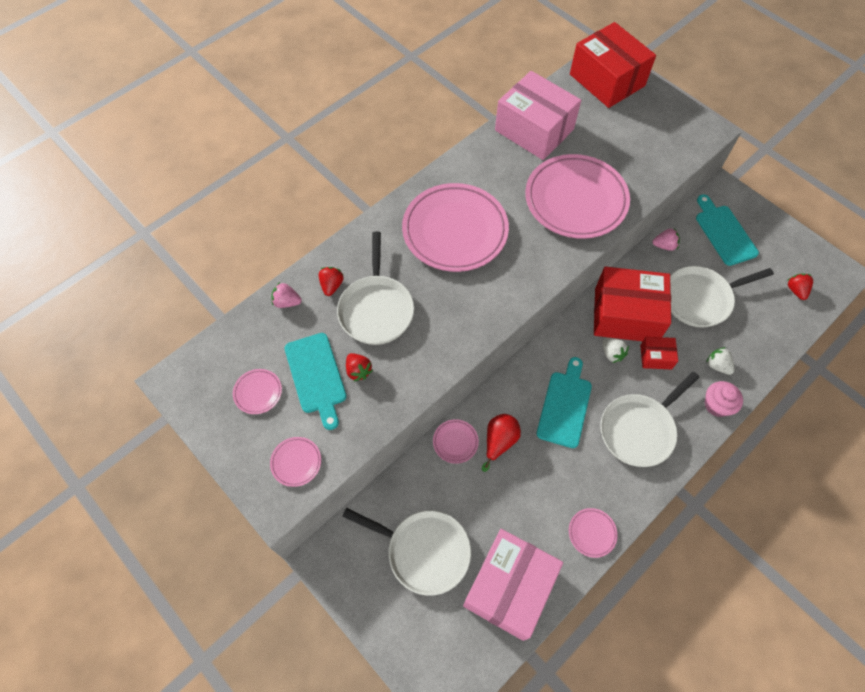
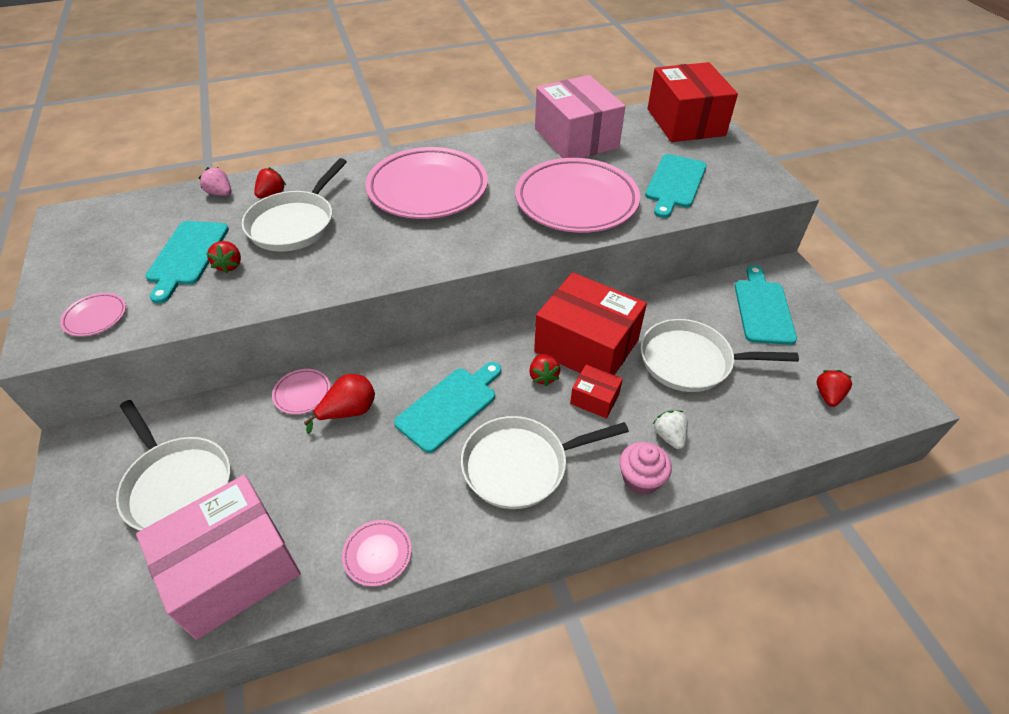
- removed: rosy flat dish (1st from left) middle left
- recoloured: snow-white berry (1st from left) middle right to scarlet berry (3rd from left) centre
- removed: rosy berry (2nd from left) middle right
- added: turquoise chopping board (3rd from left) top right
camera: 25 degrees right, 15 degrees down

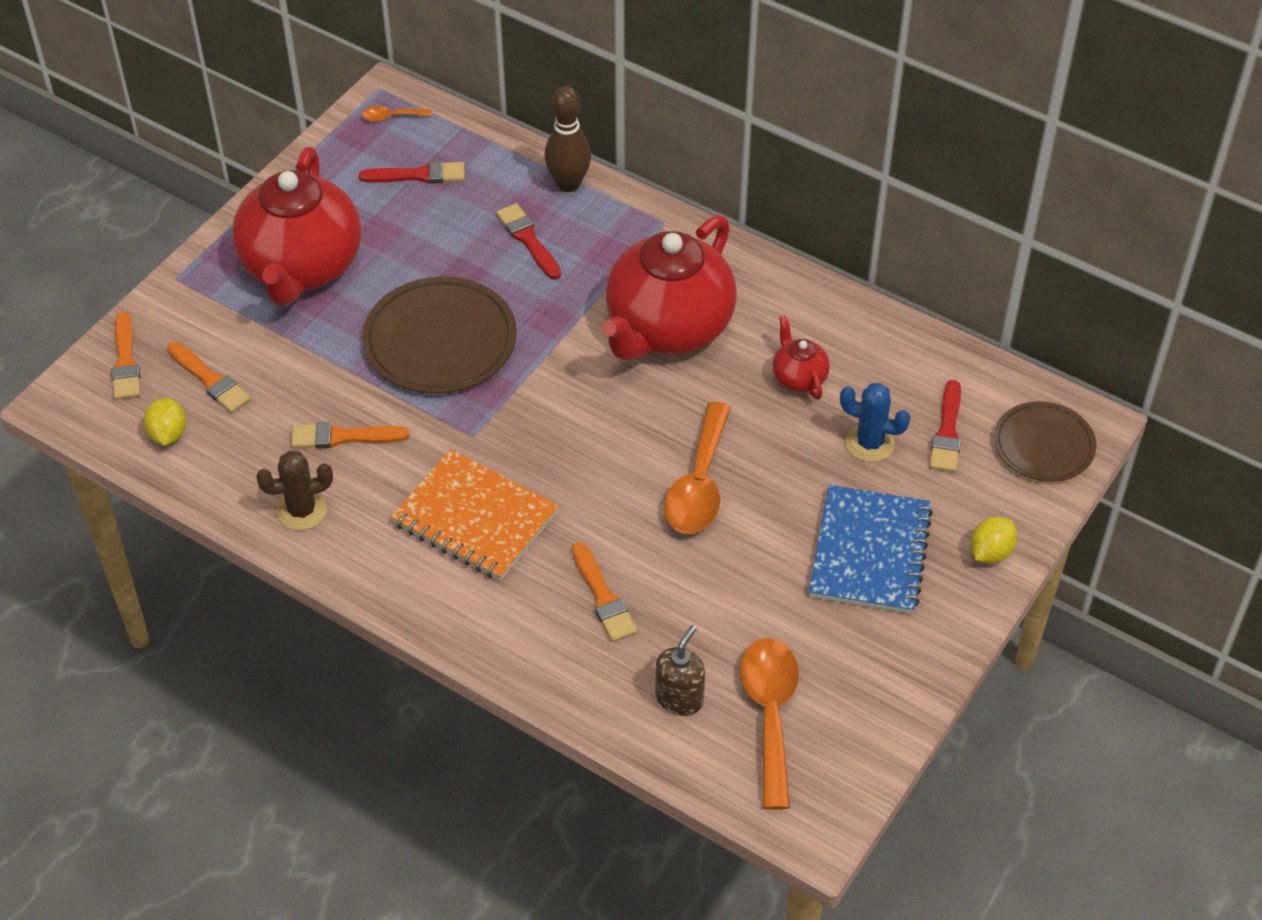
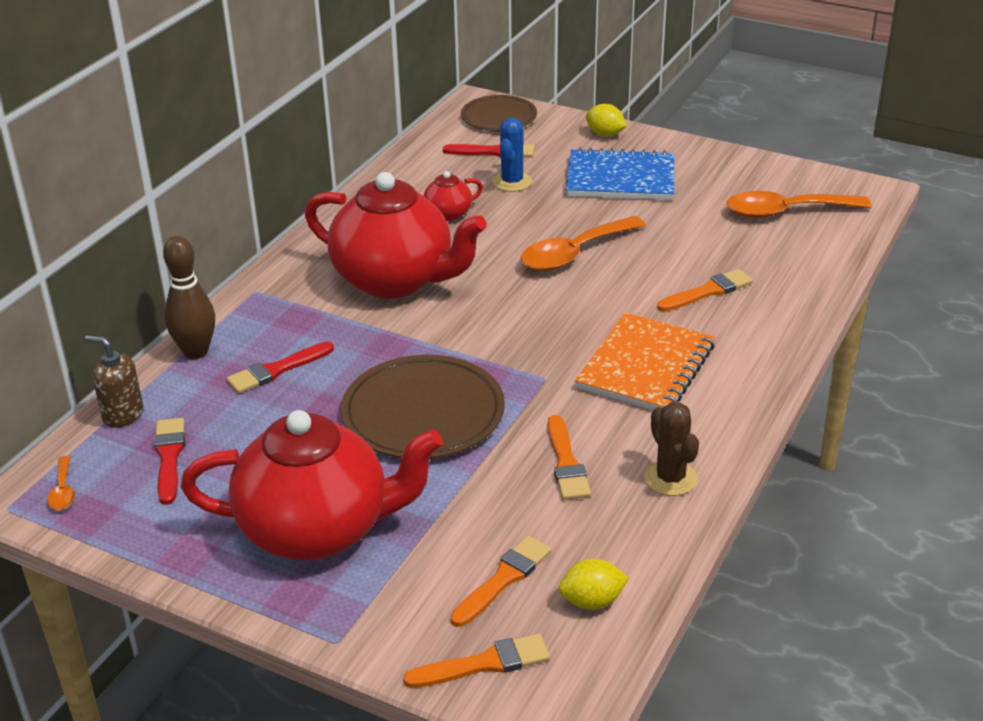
- moved: dark brown pump bottle bottom centre to middle left
- turned: orange teaspoon (2nd from left) centre = centre 135 degrees clockwise
camera: 95 degrees left, 15 degrees down

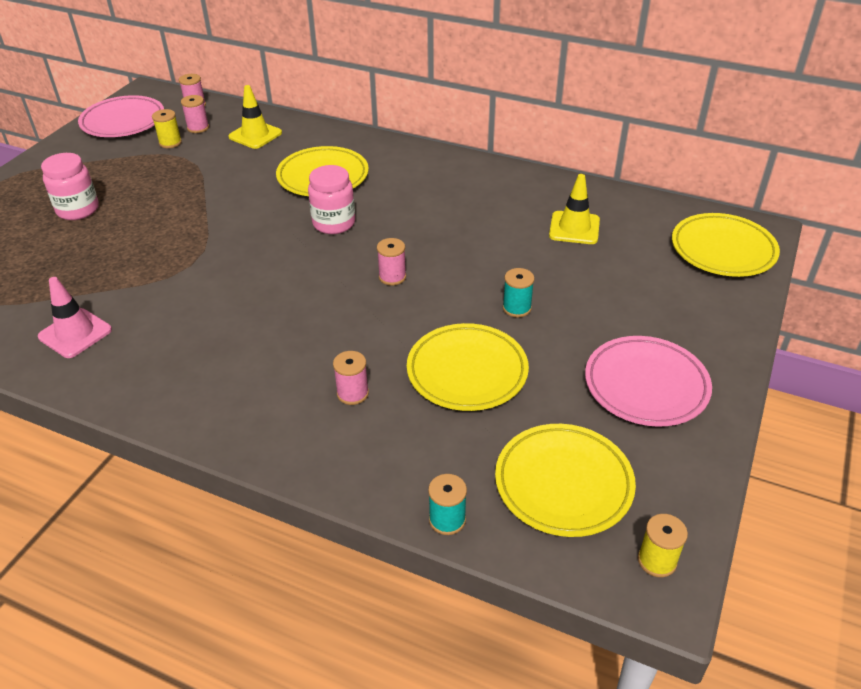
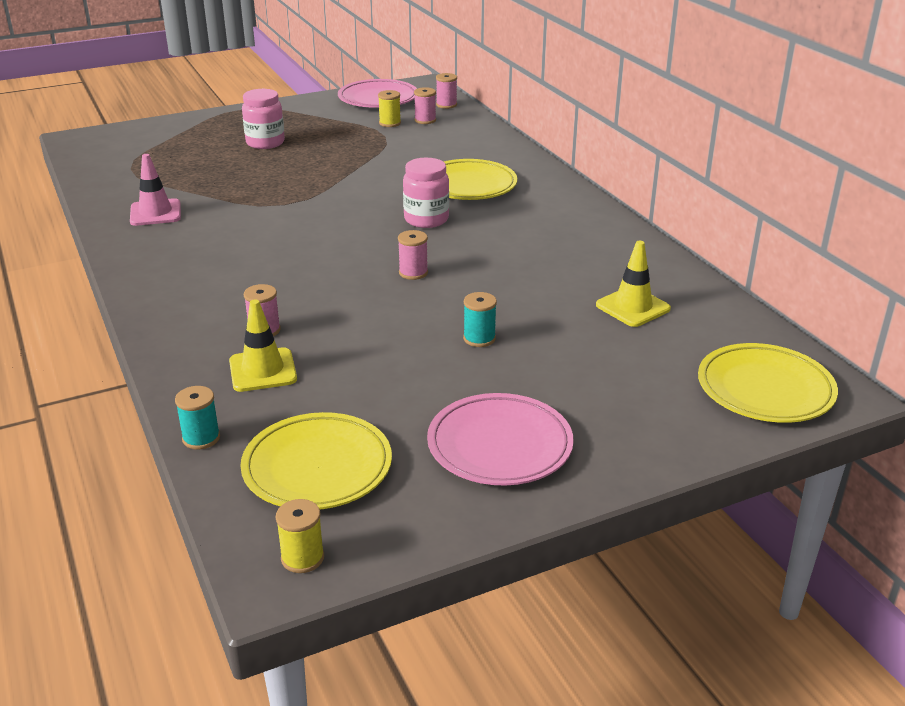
- moved: bright yellow road cone (1st from left) top left to middle left
- removed: bright yellow flat dish (2nd from left) centre
camera: 40 degrees right, 10 degrees down

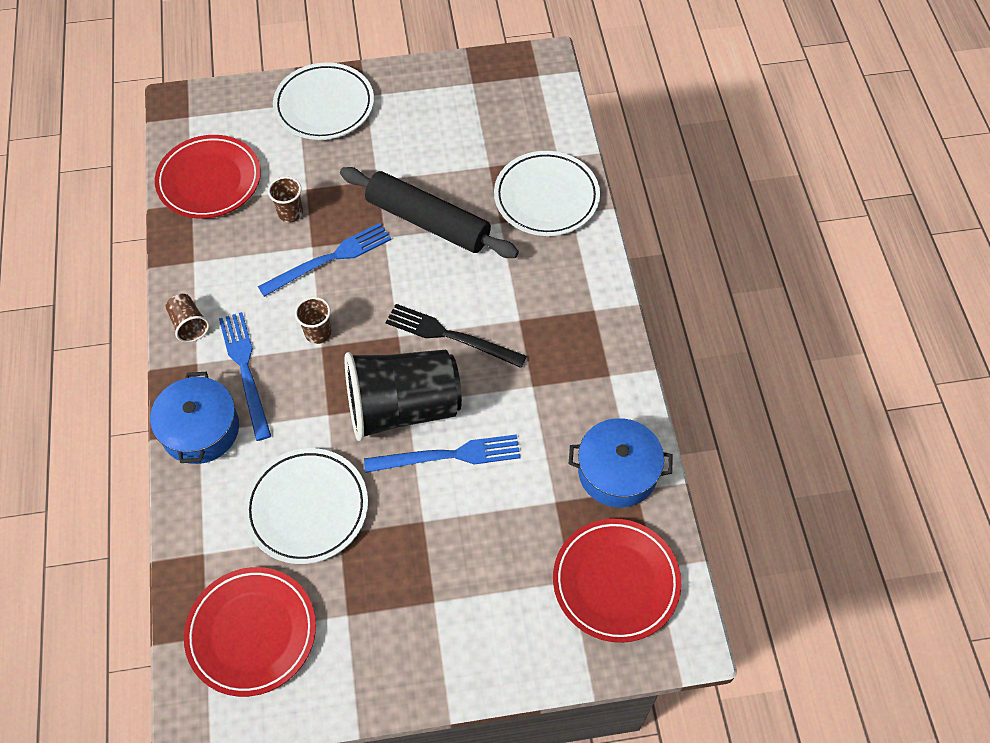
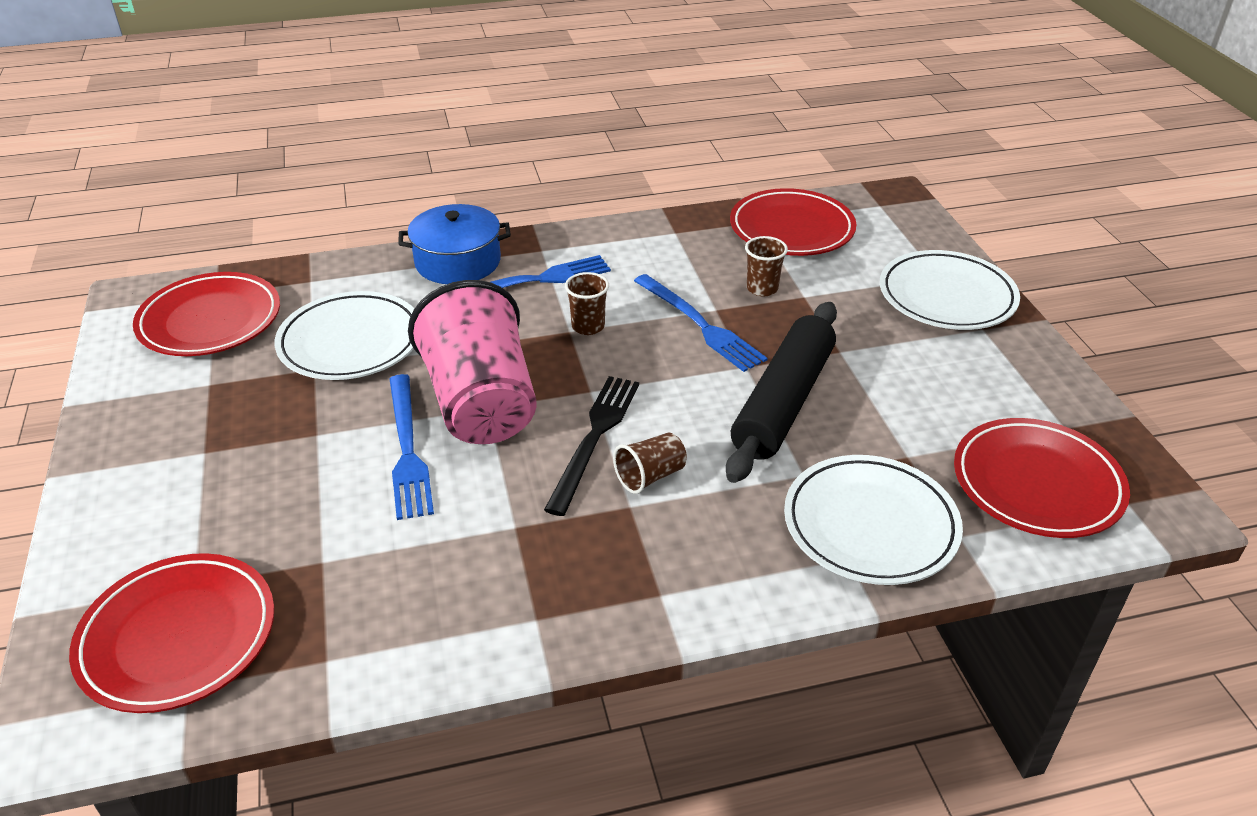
- moved: dark brown tumbler (1st from left in the first image) middle left to dark brown tumbler (2nd from left) centre
- recoloured: ebony tumbler centre to rosy tumbler centre
- removed: blue cooking pot (2nd from left) centre
- added: scarlet flat dish (4th from left) middle right
camera: 85 degrees right, 20 degrees down

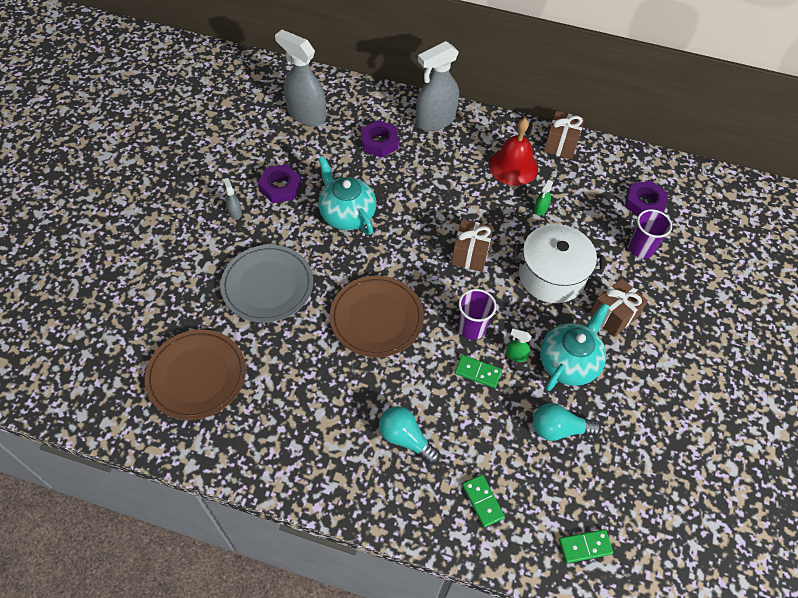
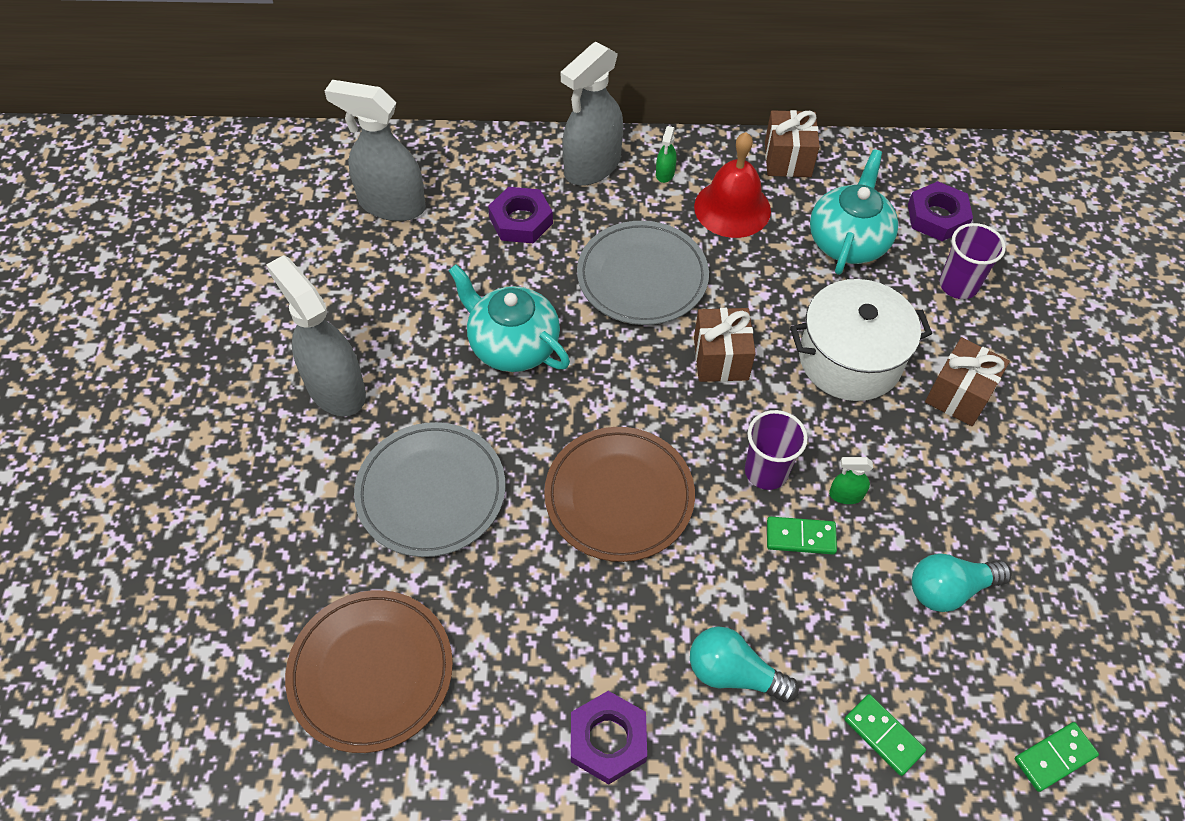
- resized: grey spray cleaner (1st from left) top left = middle left x2.43
- moved: royal purple hex nut (1st from left in the first image) top centre to royal purple hex nut (2nd from left) bottom centre
- moved: green spray cleaner (2nd from left in the first image) top right to green spray cleaner (1st from left) top centre
- moved: turquoise teapot (2nd from left) middle right to top right
- added: grey flat dish (2nd from left) top centre
camera: 15 degrees left, 0 degrees up

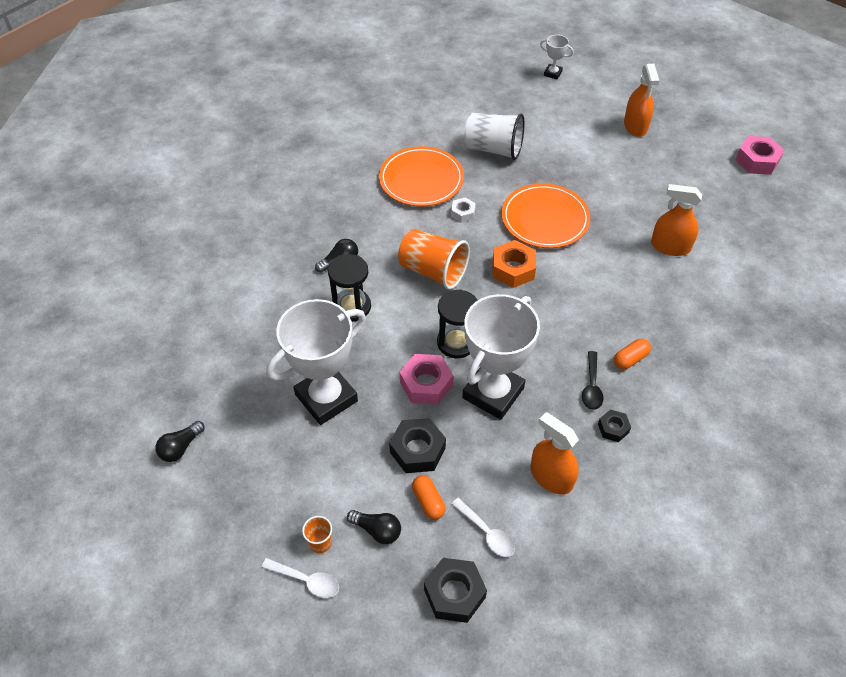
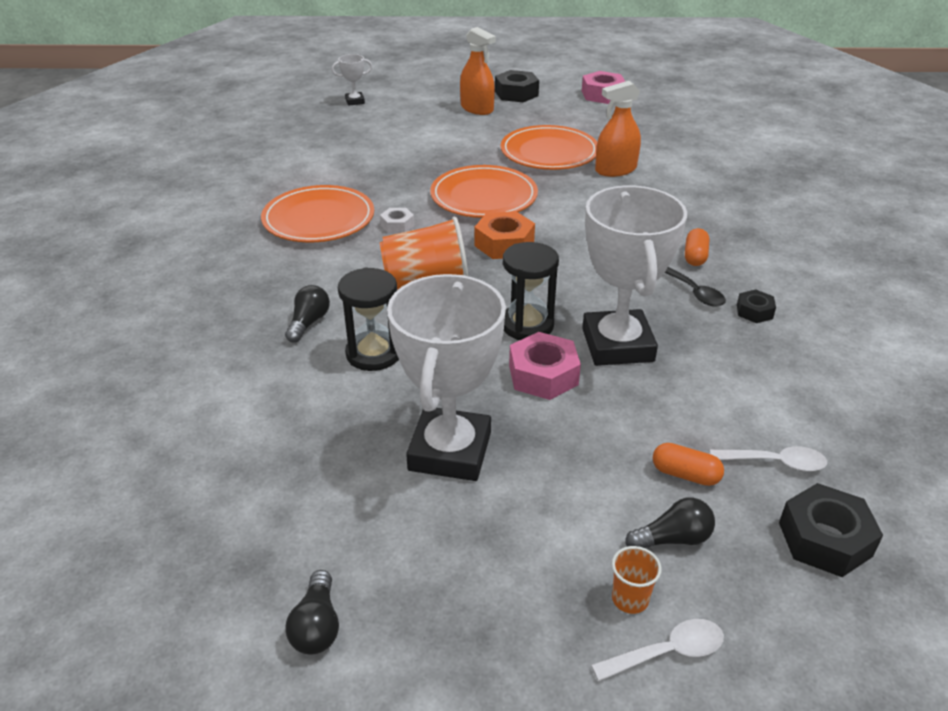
- moved: ebony hex nut (1st from left) centre to top centre
- removed: snow-white tumbler top centre
- removed: orange spray cleaner (1st from left) bottom centre
- added: orange flat dish (3rd from left) top centre
camera: 40 degrees left, 15 degrees down

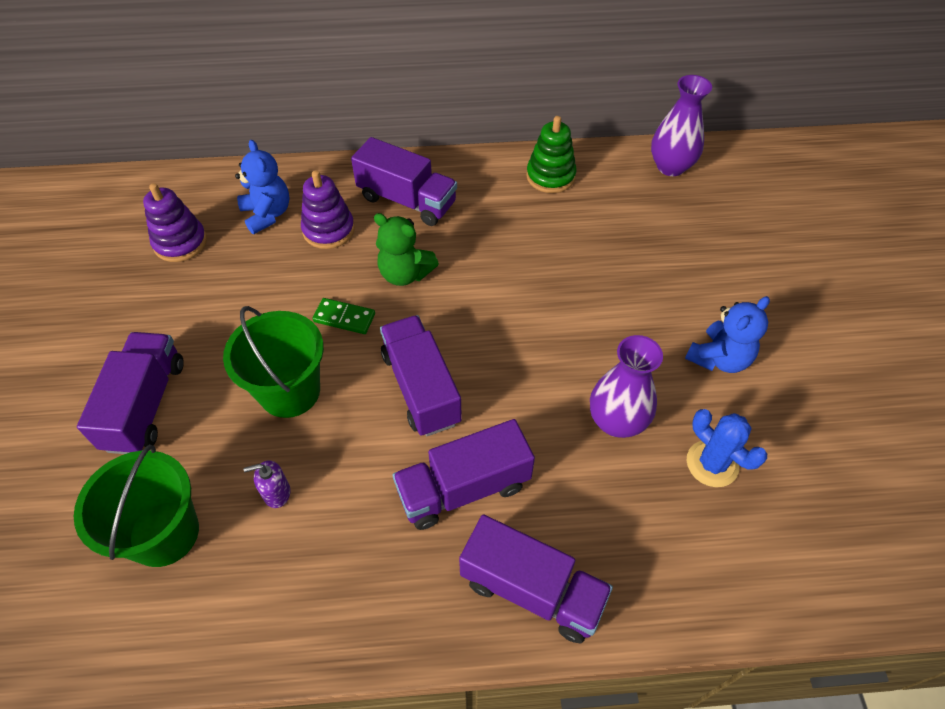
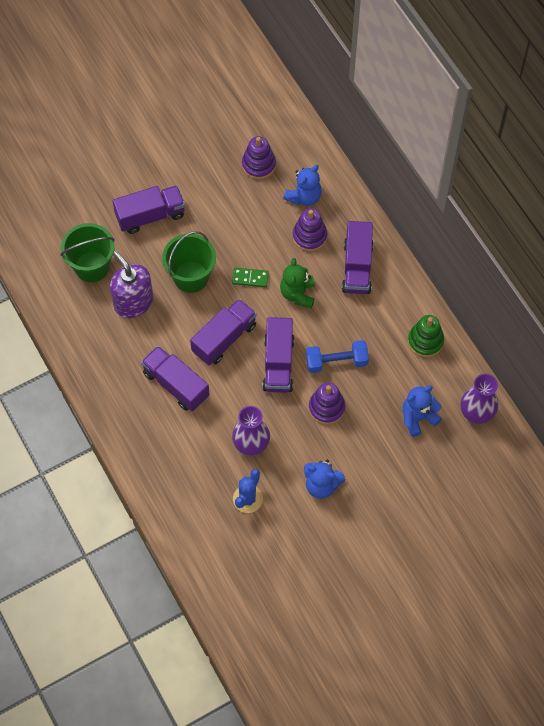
- resized: royal purple pump bottle bottom left = middle left x2.28
- turned: green domino piece centre = centre 75 degrees counterclockwise
- moved: royal purple truck (5th from left in the first image) bottom centre to royal purple truck (4th from left) centre
- added: blue free weight centre
- added: royal purple stacking toy (3rd from left) centre
- added: blue stuffed bear (3rd from left) middle right
camera: 65 degrees right, 10 degrees up

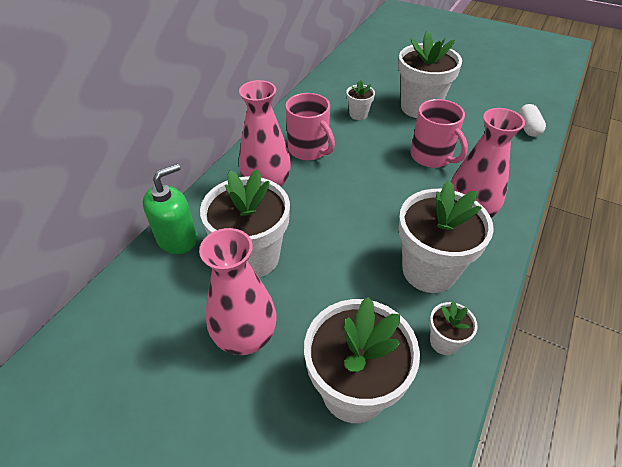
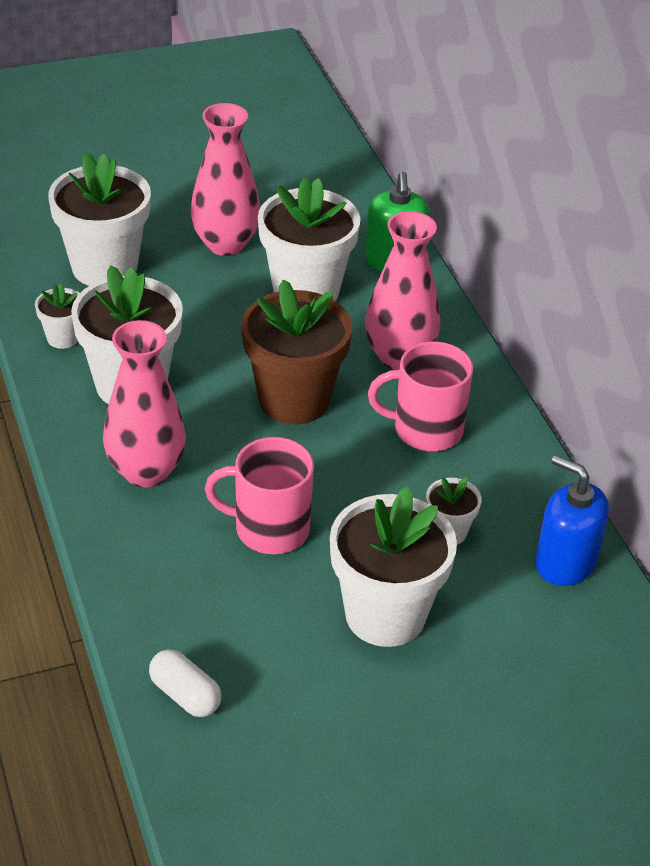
- added: dark brown plant pot centre
- added: blue pump bottle middle right
camera: 130 degrees right, 5 degrees down

